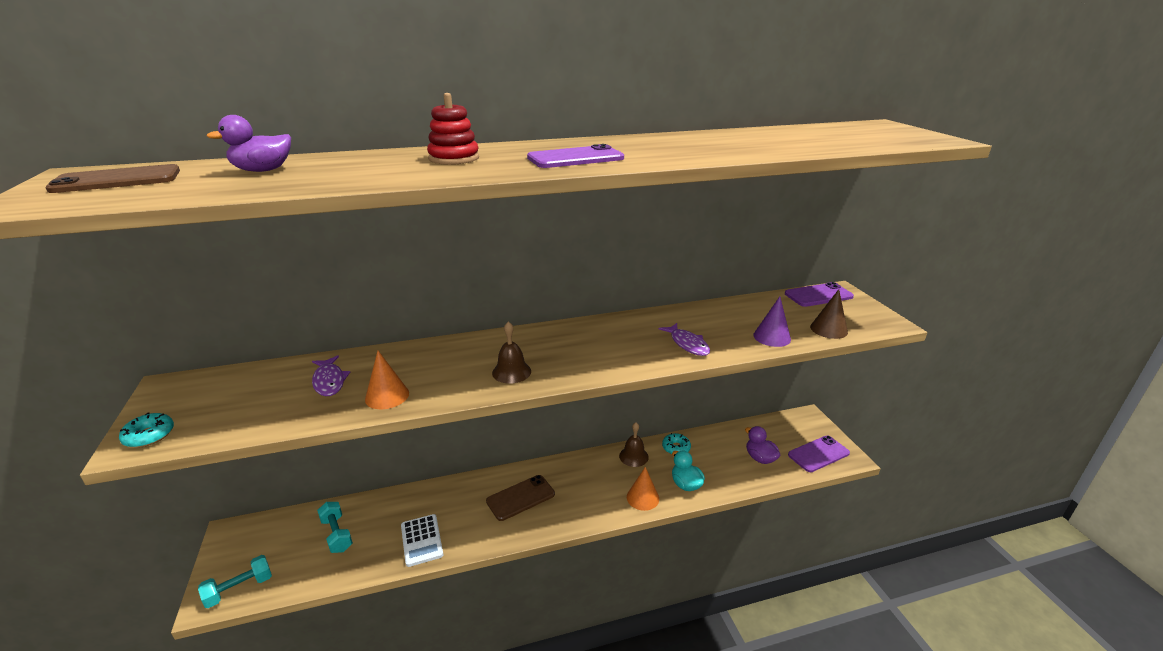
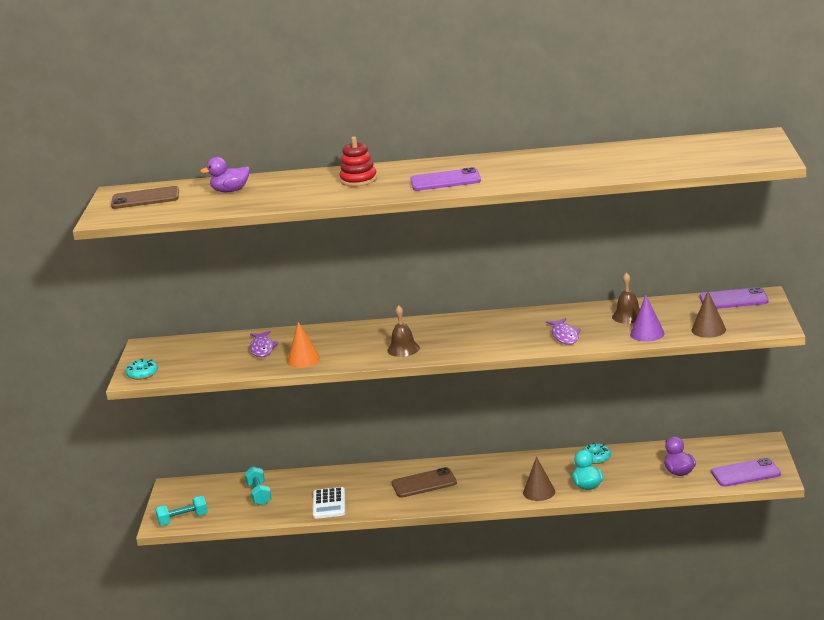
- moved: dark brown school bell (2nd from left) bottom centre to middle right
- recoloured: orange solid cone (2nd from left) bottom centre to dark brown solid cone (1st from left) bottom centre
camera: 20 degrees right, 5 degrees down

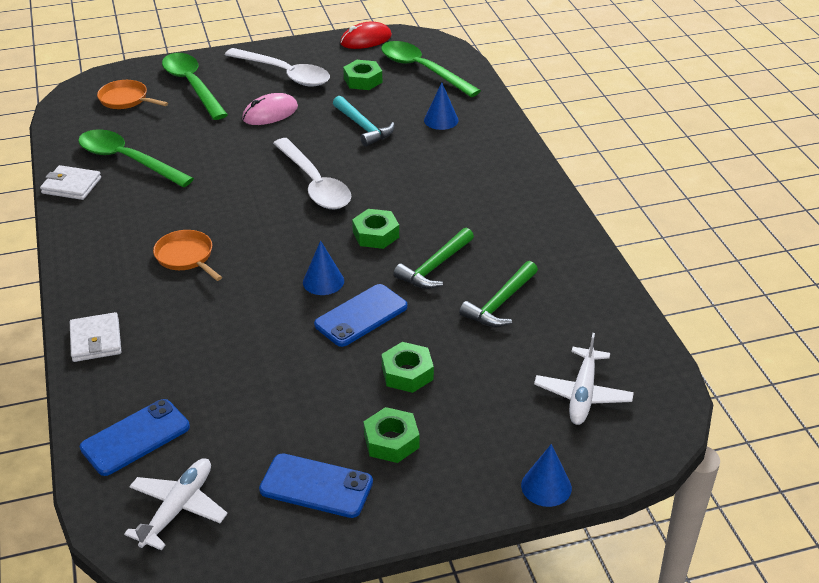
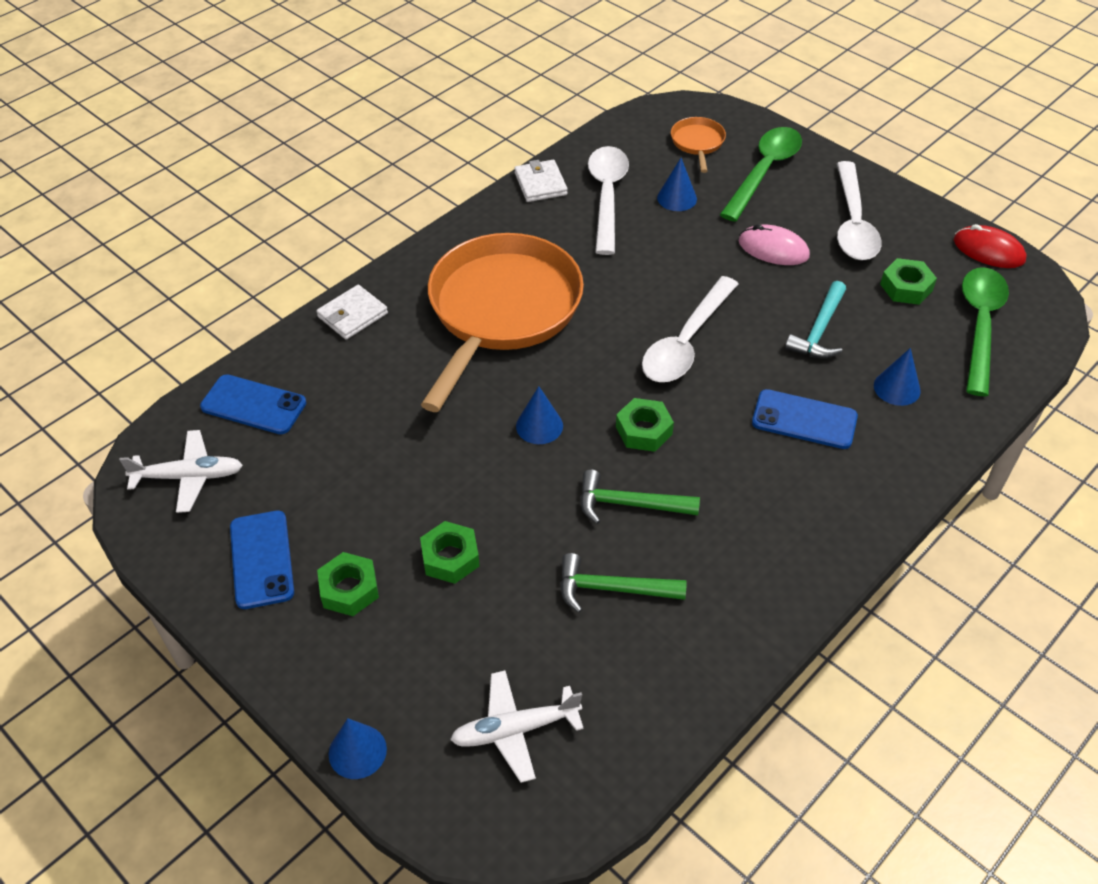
- recoloured: green teaspoon (1st from left) top left to snow-white teaspoon (1st from left) top centre
- resized: orange skillet (2nd from left in the first image) middle left = centre x2.46
- moved: blue phone (3rd from left) centre to middle right
- added: blue solid cone (3rd from left) top centre
camera: 60 degrees right, 10 degrees up

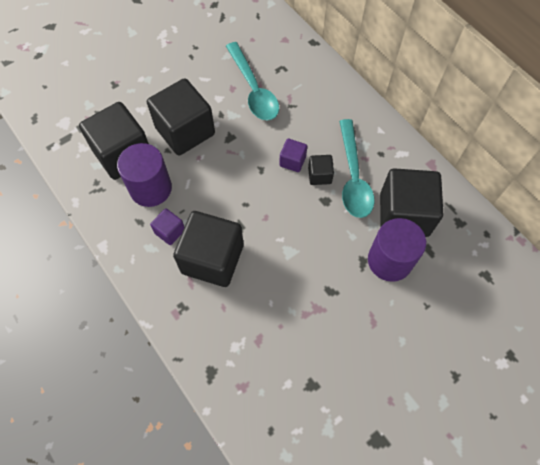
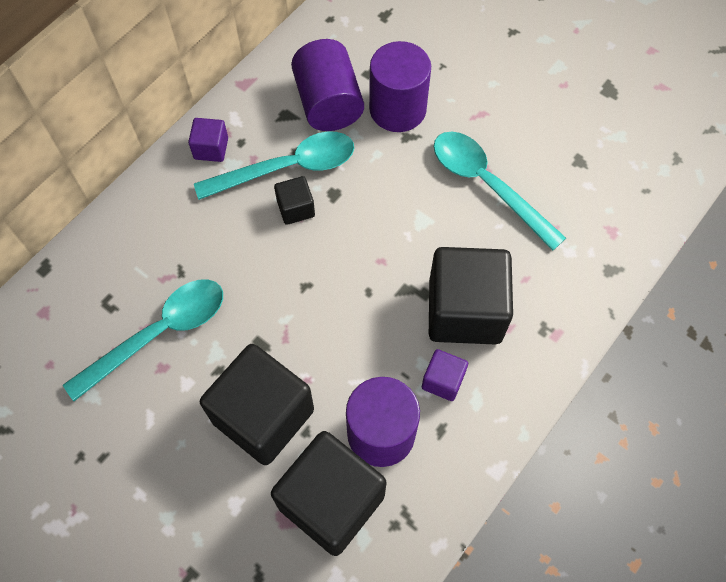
- moved: royal purple block (2nd from left in the first image) centre to royal purple block (1st from left) top left
- replaced: ebony block (5th from left) middle right to royal purple cylinder (1st from left) top centre
- added: turquoise teaspoon (3rd from left) top right
camera: 105 degrees left, 0 degrees up

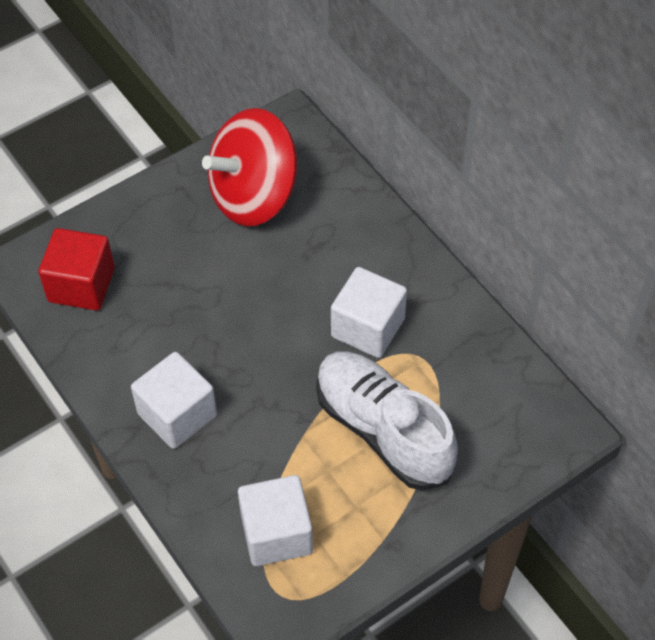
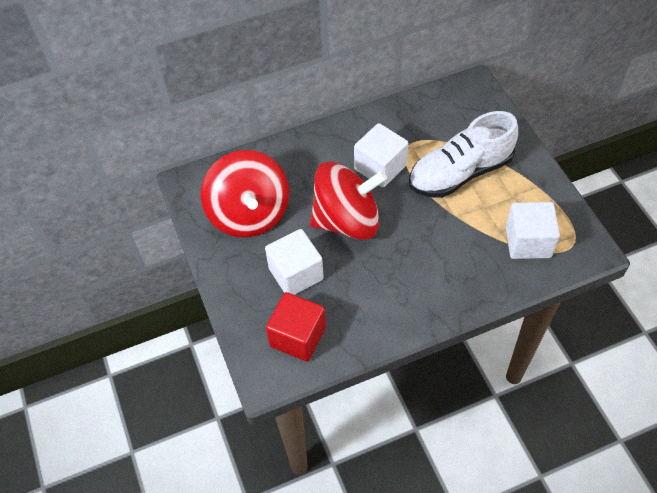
- moved: snow-white block (1st from left) middle left to centre
- added: scarlet toy top (2nd from left) centre
camera: 75 degrees left, 0 degrees up

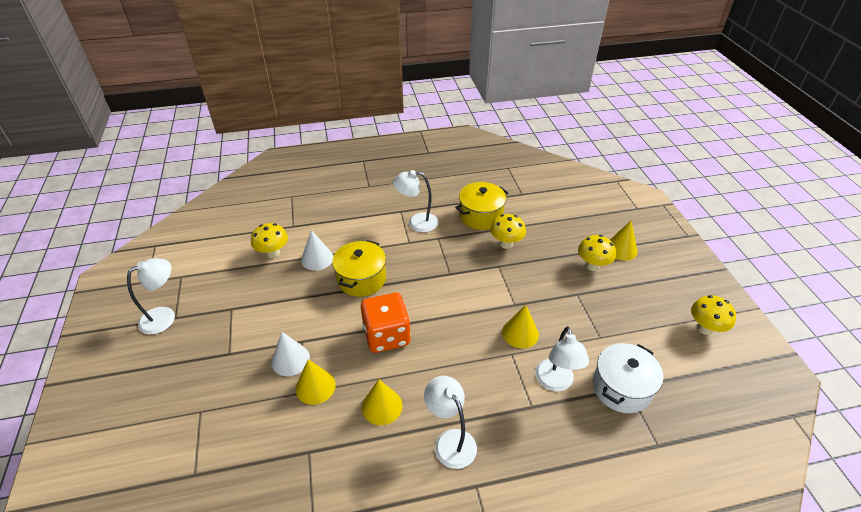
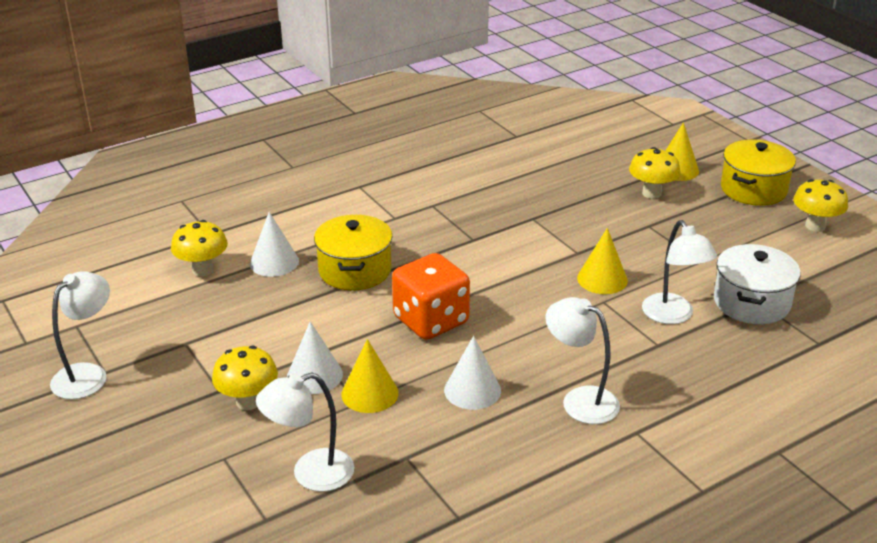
- recoloured: bright yellow solid cone (2nd from left) bottom centre to snow-white solid cone (3rd from left) bottom centre
- moved: snow-white desk lamp (2nd from left) centre to bottom centre
- moved: bright yellow cooking pot (2nd from left) centre to top right
- moved: bright yellow toadstool (2nd from left) centre to bottom left
camera: 20 degrees left, 10 degrees down

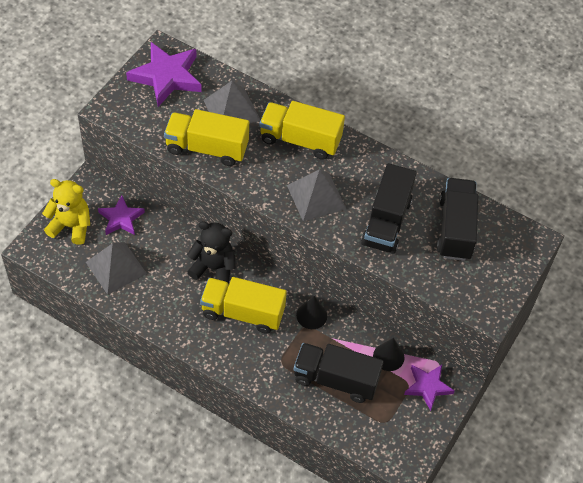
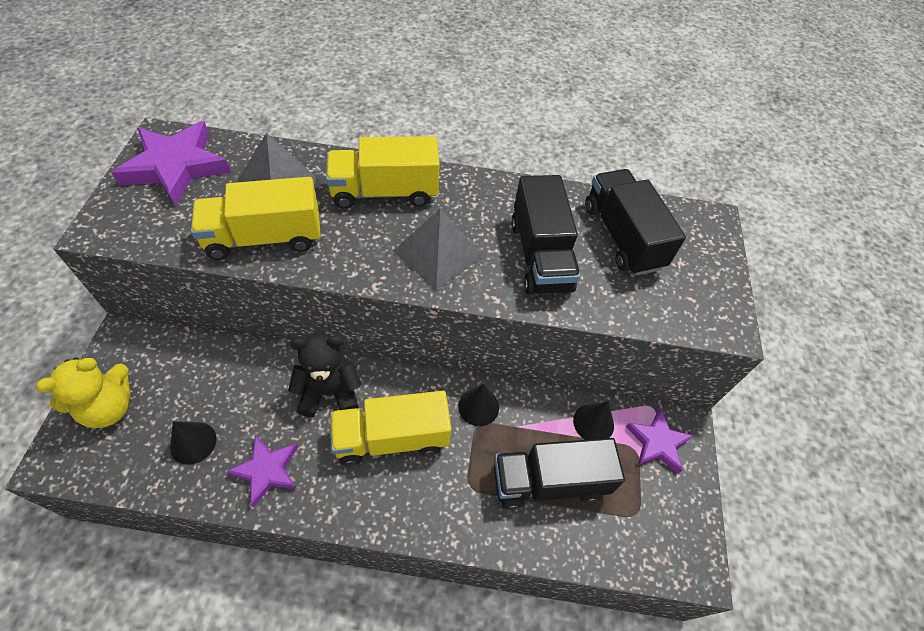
- turned: bright yellow stuffed bear middle left = middle left 150 degrees clockwise
- replaced: grey pyramid (1st from left) middle left to ebony solid cone (1st from left) bottom left
- moved: royal purple star shape (1st from left in the first image) middle left to royal purple star shape (2nd from left) bottom left
camera: 25 degrees left, 0 degrees up

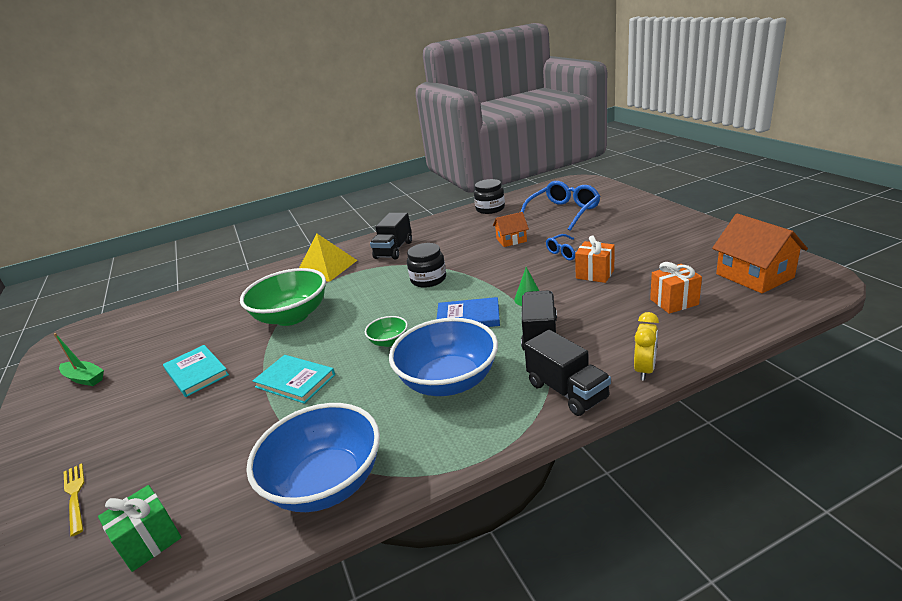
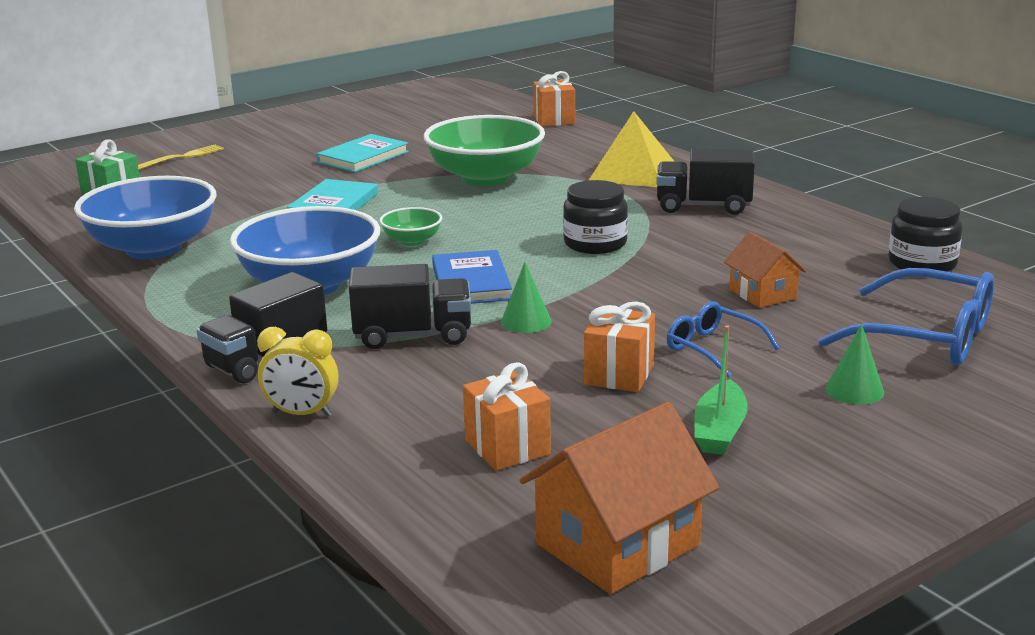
- moved: green boat middle left to middle right
- added: orange present (2nd from left) top centre
- added: green solid cone (2nd from left) middle right
camera: 75 degrees right, 5 degrees down

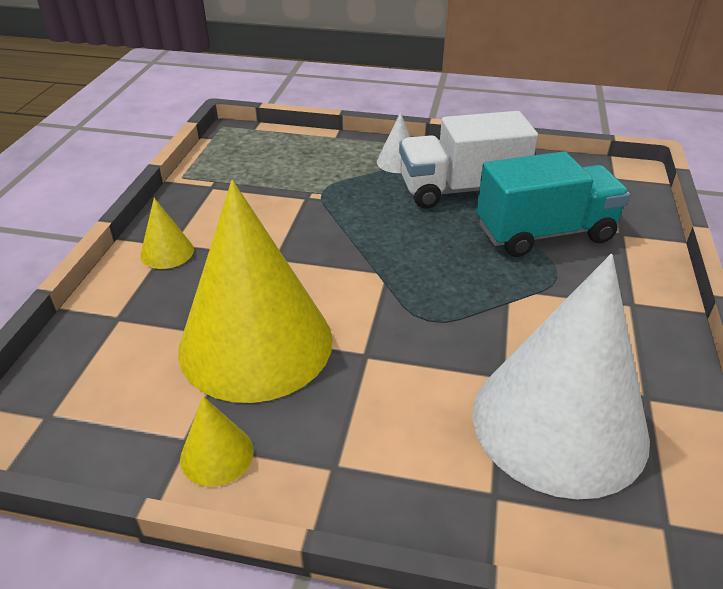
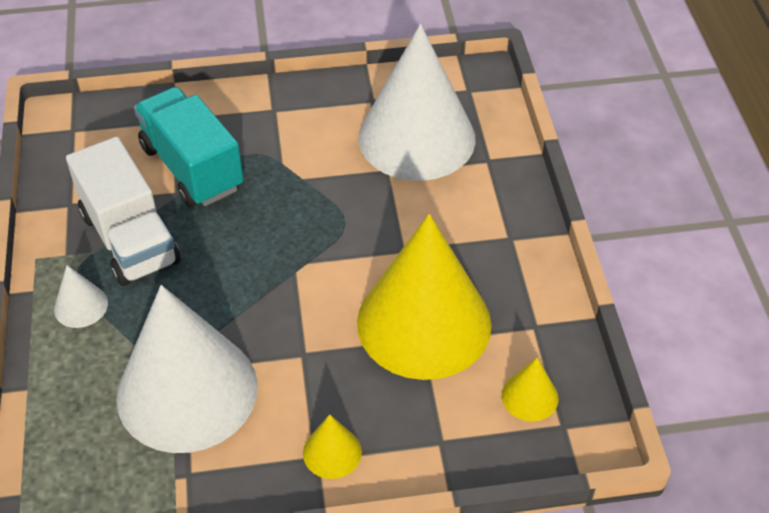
- moved: bright yellow solid cone (2nd from left in the first image) bottom left to bright yellow solid cone (3rd from left) bottom right
- added: snow-white solid cone (2nd from left) bottom left
camera: 110 degrees left, 10 degrees up

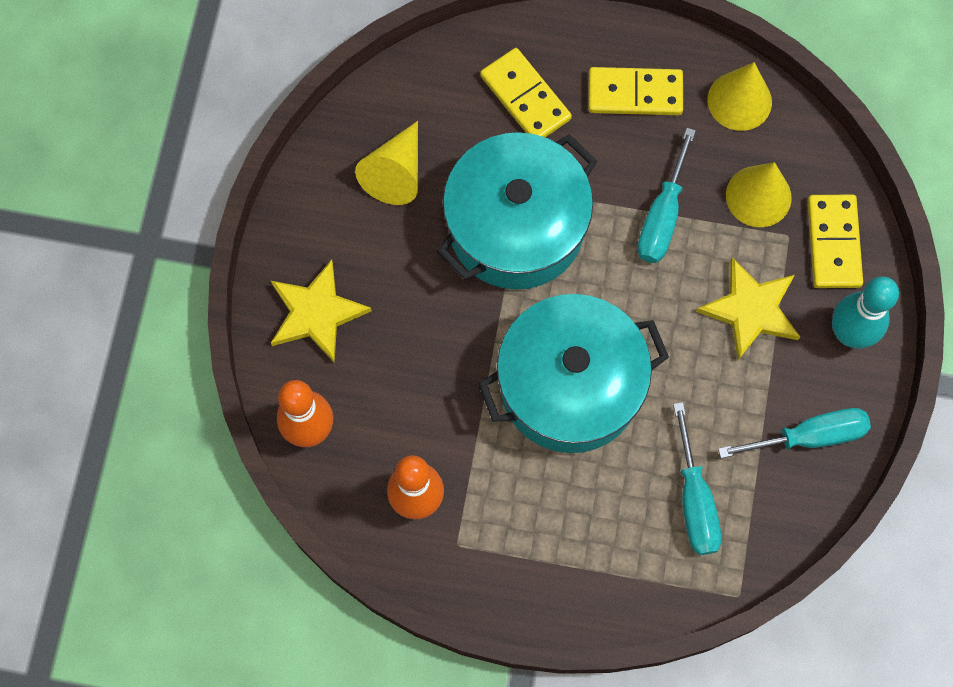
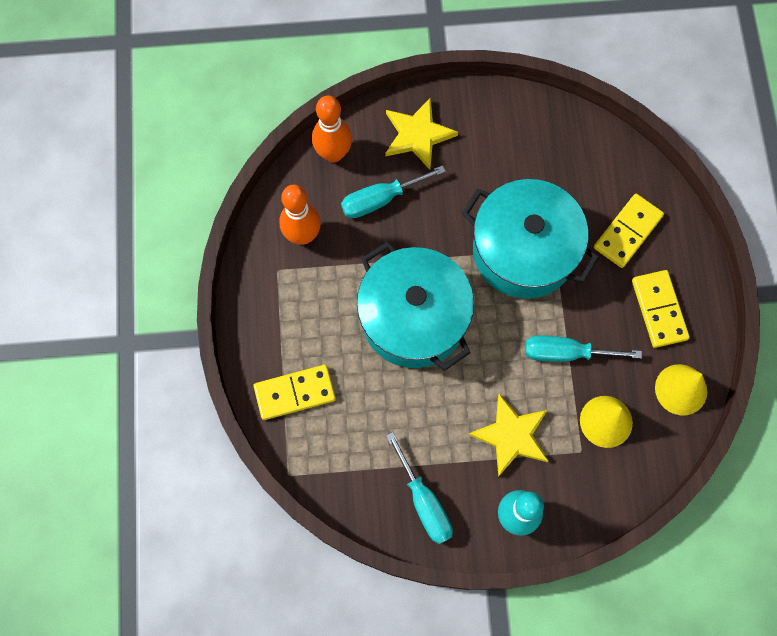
- removed: bright yellow solid cone (1st from left) top centre
- moved: turquoise flat screwdriver (2nd from left in the first image) bottom right to turquoise flat screwdriver (1st from left) top centre
- moved: bright yellow domino piece (3rd from left in the first image) middle right to bright yellow domino piece (1st from left) centre
camera: 75 degrees right, 0 degrees up

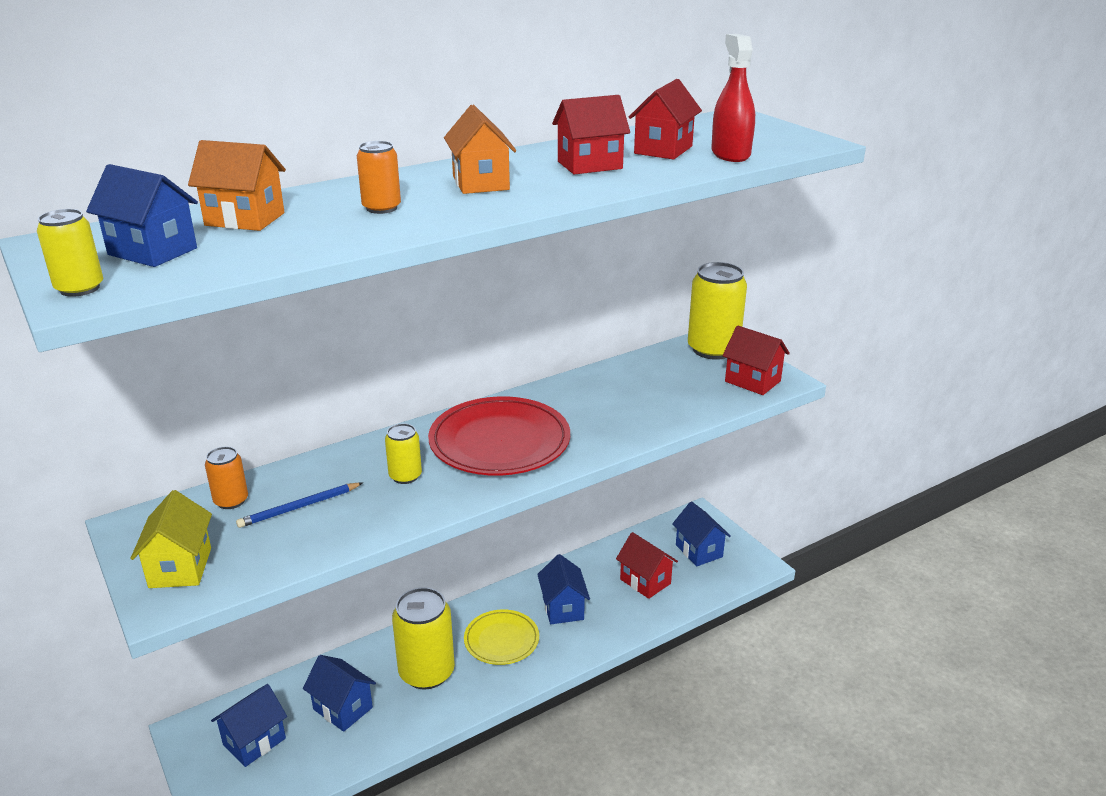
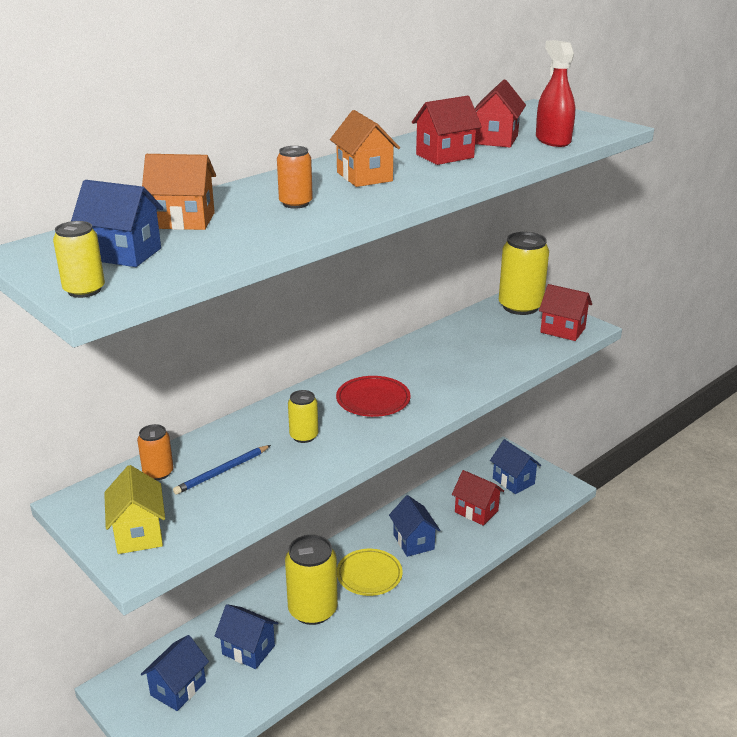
- resized: scarlet flat dish centre = centre x0.61
camera: 10 degrees left, 0 degrees up

